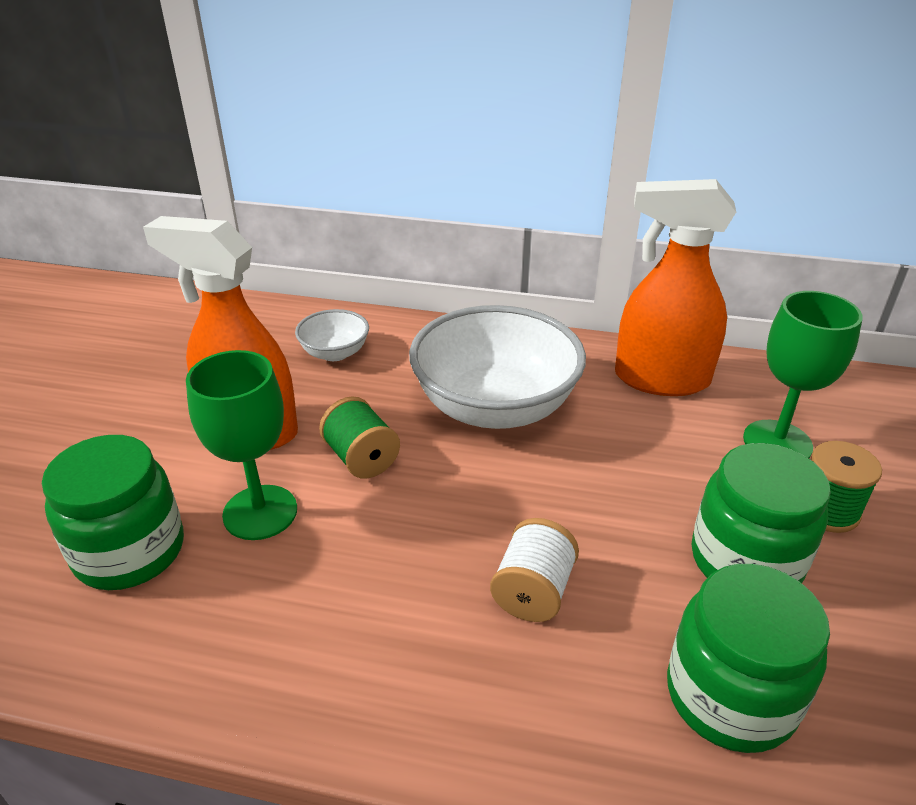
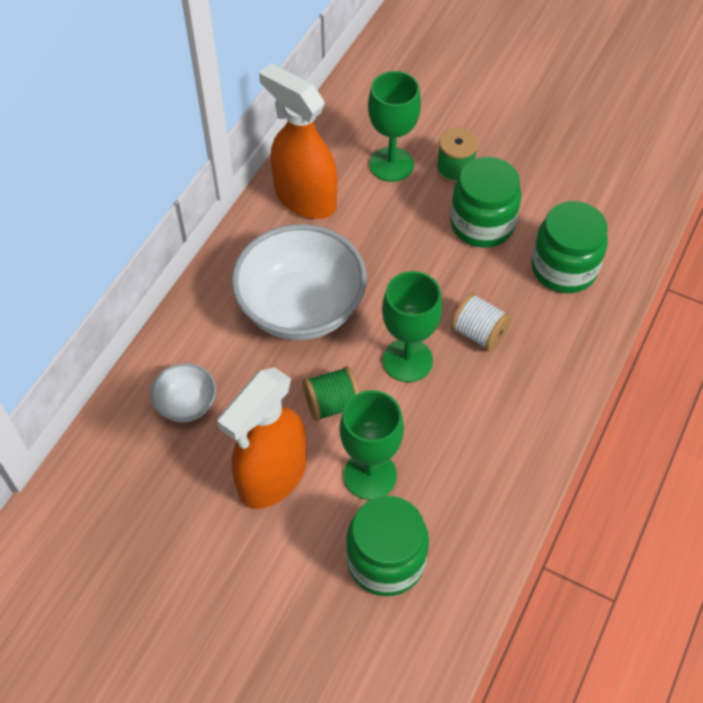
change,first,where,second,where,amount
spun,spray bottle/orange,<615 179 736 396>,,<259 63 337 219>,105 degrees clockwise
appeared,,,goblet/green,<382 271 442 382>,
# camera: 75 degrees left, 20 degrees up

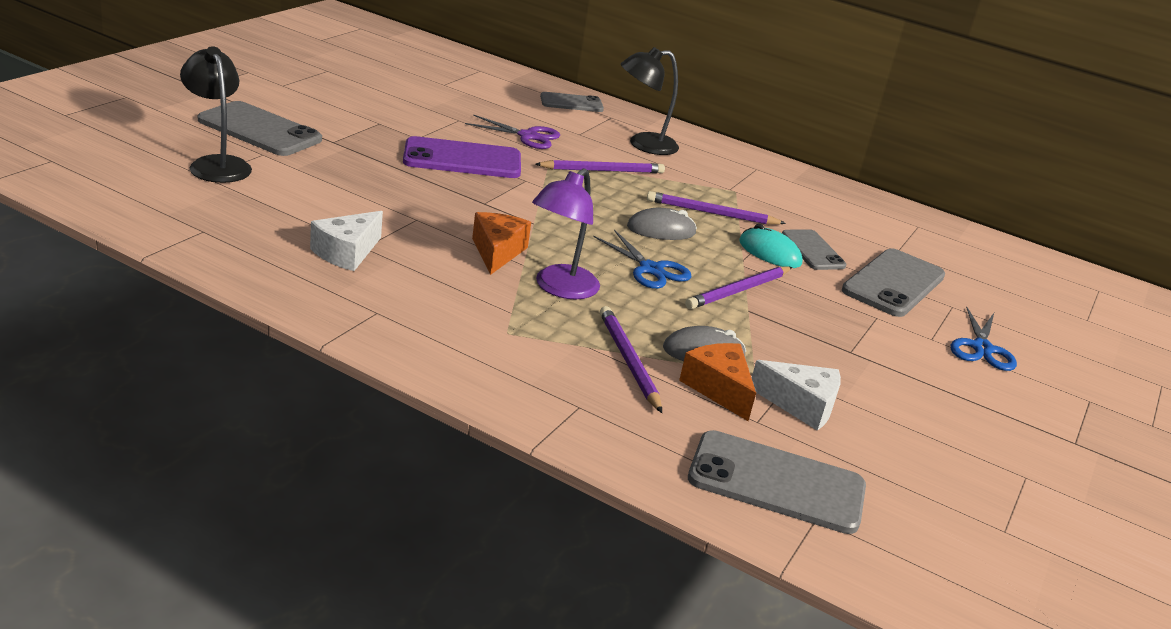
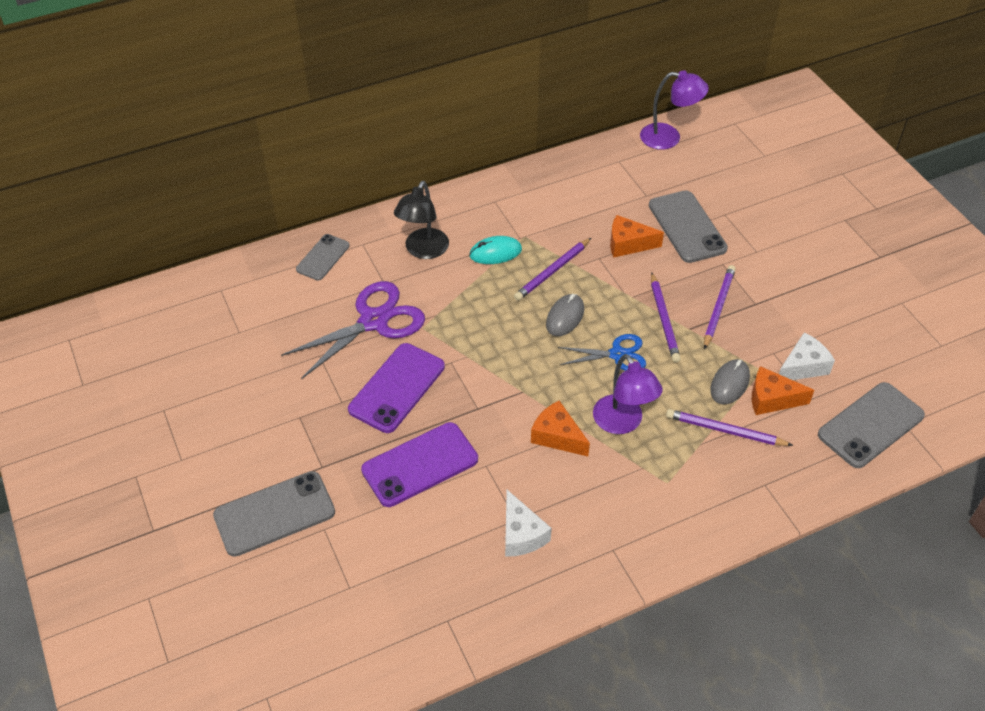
change,first,where,second,where,amount
size,scissors/purple,<465 115 560 149>,,<281 281 425 379>,x1.68
appeared,,,phone/purple,<361 422 478 507>,
relocated,mouse/turquoise,<739 224 802 268>,,<469 236 522 264>,
exchanged,phone/grey,<782 229 846 270>,cheese/orange,<610 215 664 258>,
appeared,,,lamp/purple,<640 70 709 150>,
relocated,pencil/purple,<535 160 665 173>,,<704 265 736 350>,
missing,lamp/black,<180 46 252 183>,,,
missing,scissors/blue,<951 306 1017 371>,,,
# camera: 50 degrees left, 20 degrees up

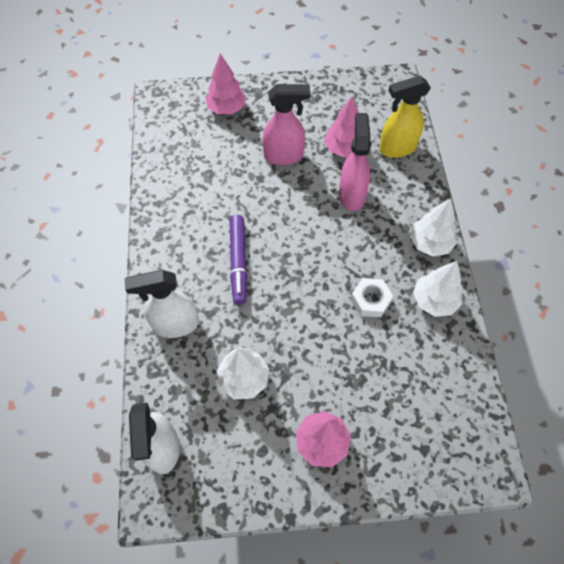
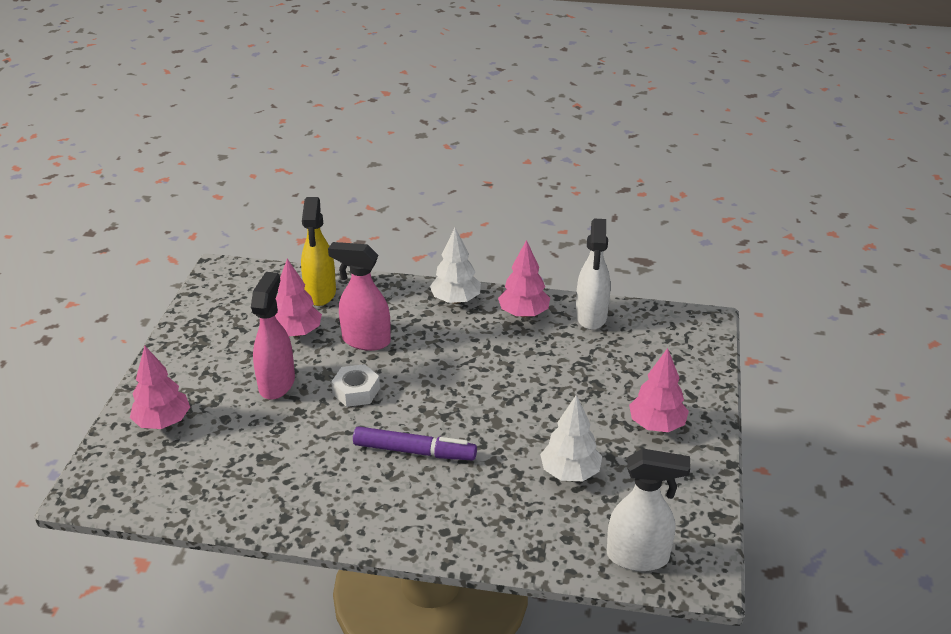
change,first,where,second,where,amount
relocated,nut/white,<351 278 393 318>,,<331 364 380 407>,
colour,tree/white,<413 261 463 317>,tree/pink,<498 240 550 317>,
relocated,spray bottle/white,<125 270 199 338>,,<576 219 611 330>,
# camera: 75 degrees left, 25 degrees down

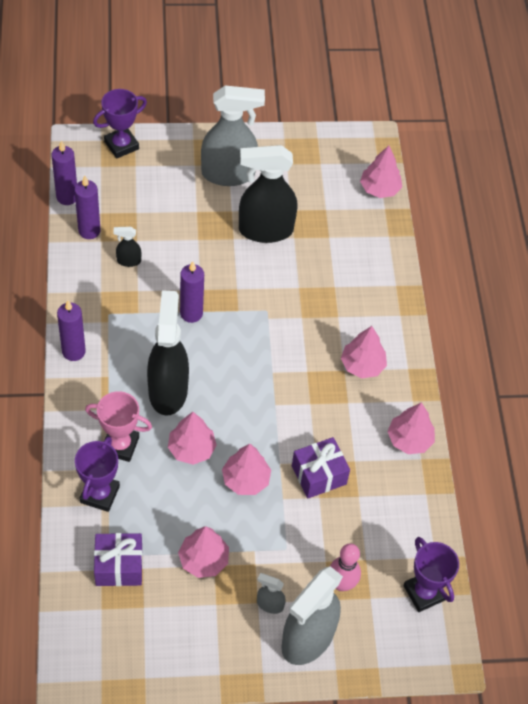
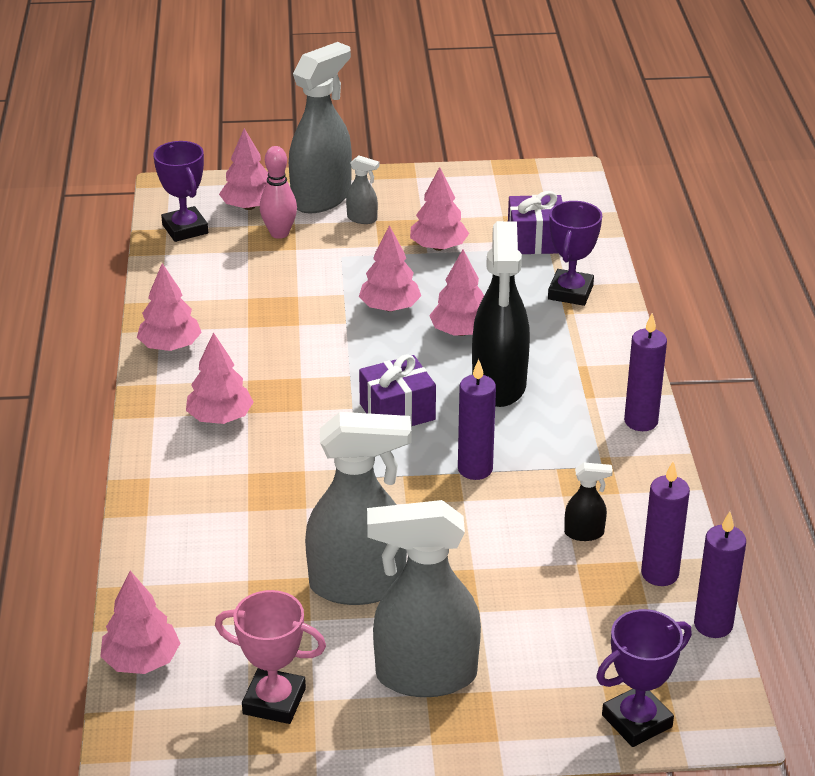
change,first,where,second,where,amount
relocated,trophy/pink,<85 391 152 462>,,<215 590 326 724>,
appeared,,,tree/pink,<219 128 268 210>,
colour,spray bottle/black,<239 145 298 243>,spray bottle/grey,<305 412 411 605>,
relocated,gift/purple,<292 437 350 499>,,<359 354 436 427>,
# camera: 175 degrees left, 20 degrees down

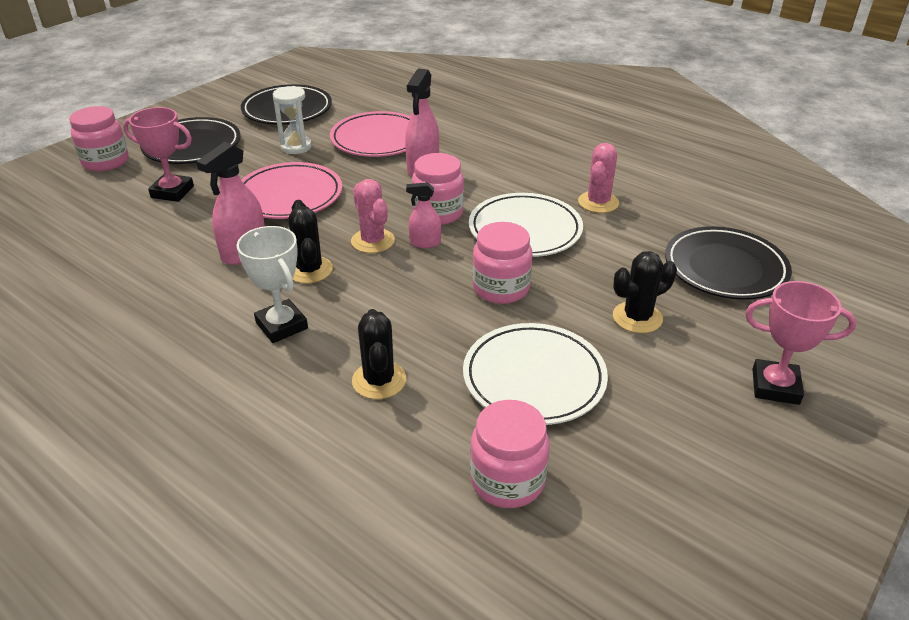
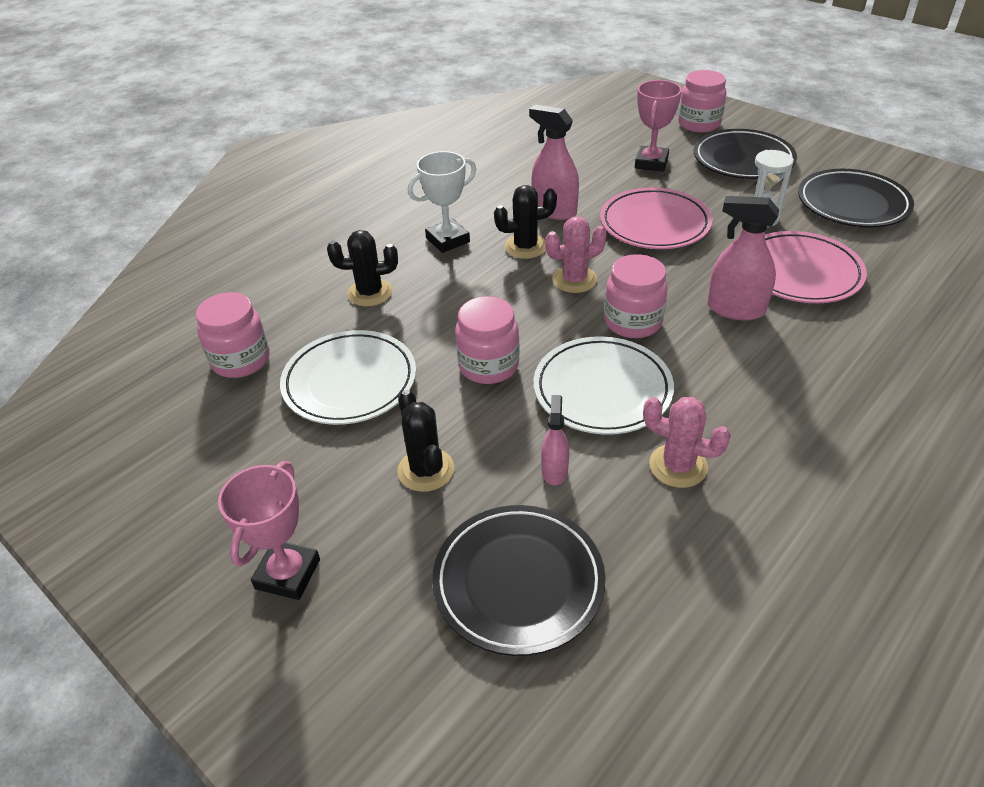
change,first,where,second,where,amount
relocated,spray bottle/pink,<406 182 441 248>,,<541 395 569 486>,
# camera: 95 degrees right, 5 degrees up

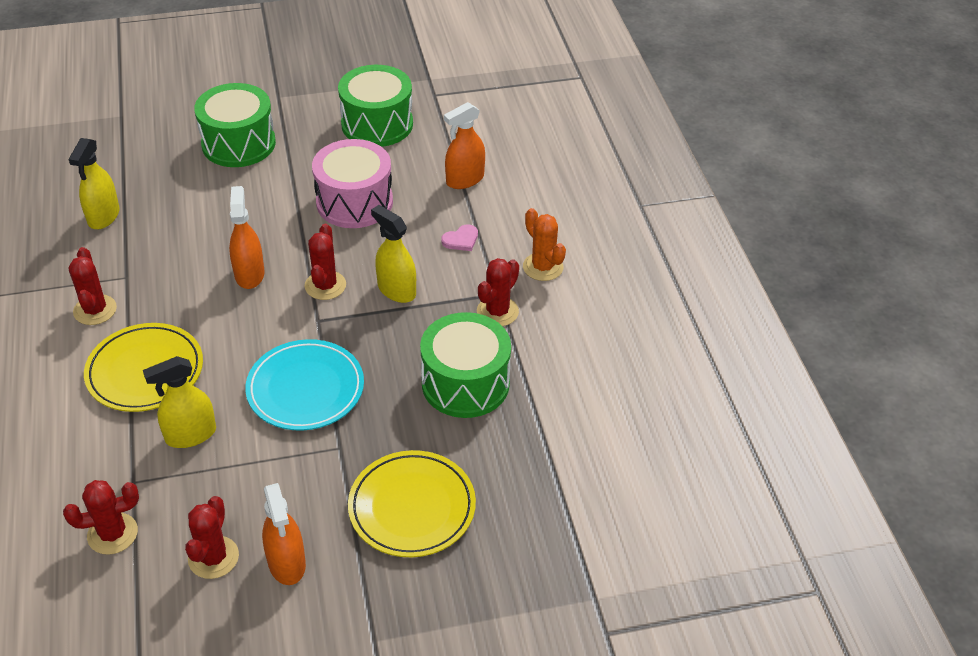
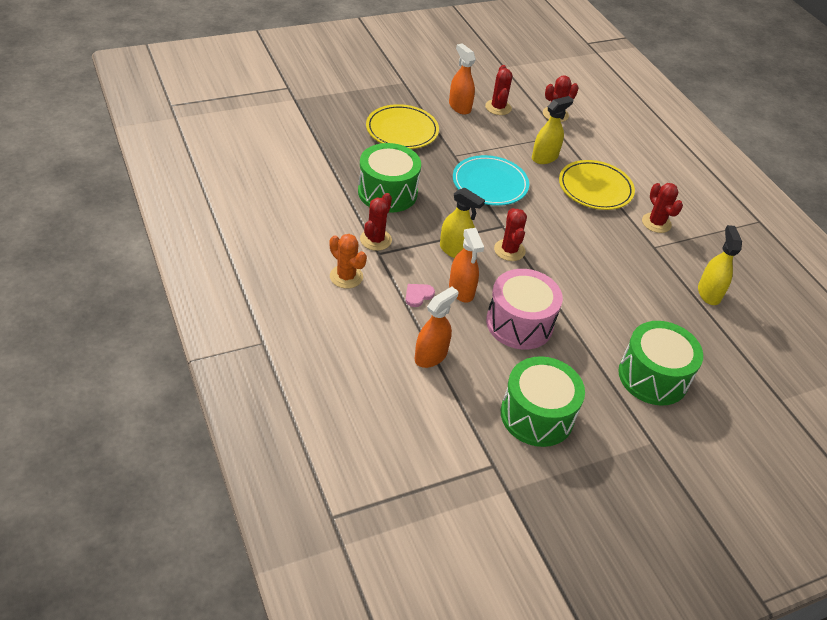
change,first,where,second,where,amount
relocated,spray bottle/orange,<229 186 265 289>,,<449 228 484 302>,
# camera: 165 degrees right, 0 degrees up

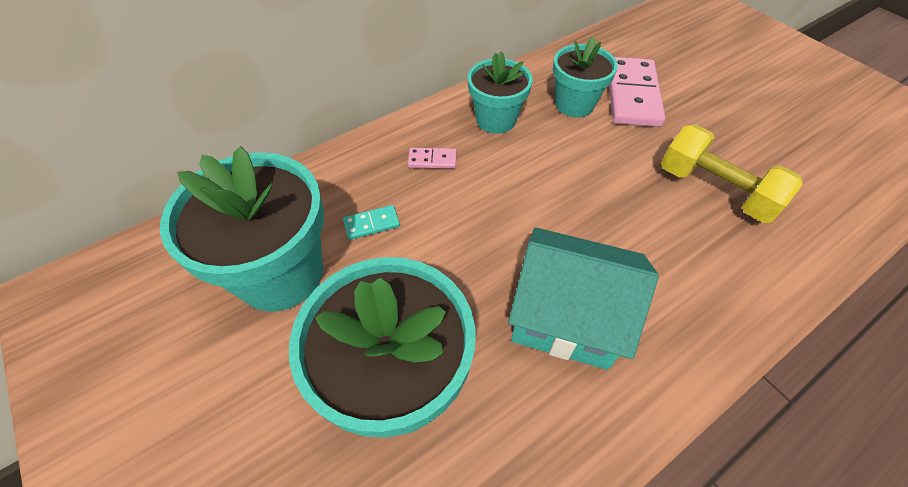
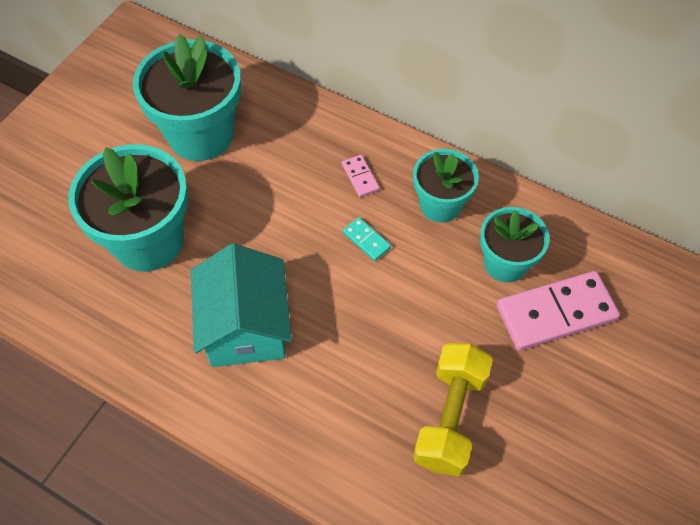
change,first,where,second,where,amount
relocated,domino/turquoise,<343 205 400 240>,,<343 217 391 261>,
# camera: 65 degrees right, 5 degrees up

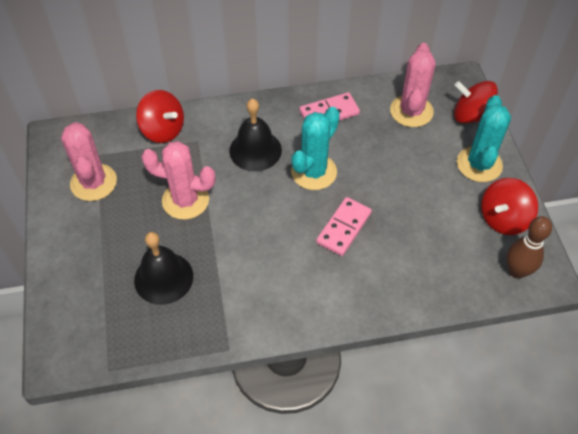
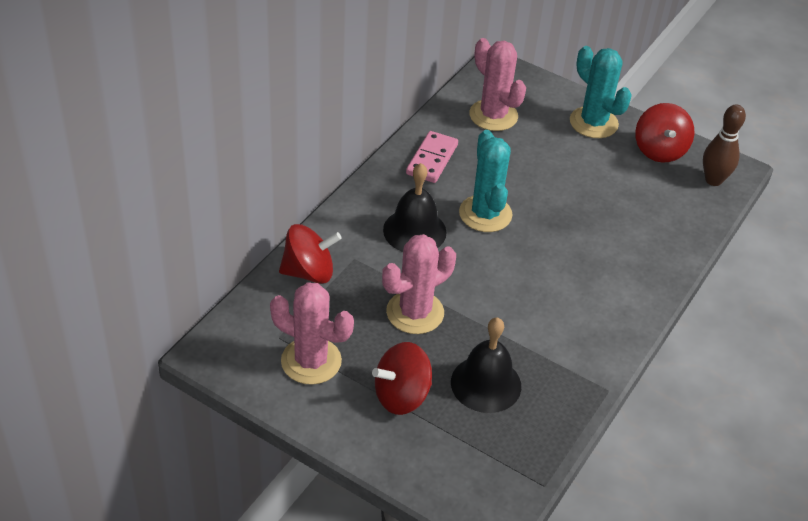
change,first,where,second,where,amount
relocated,spinning top/red,<454 81 498 123>,,<372 342 432 415>,
missing,domino/pink,<316 197 372 256>,,,
# camera: 50 degrees left, 10 degrees down

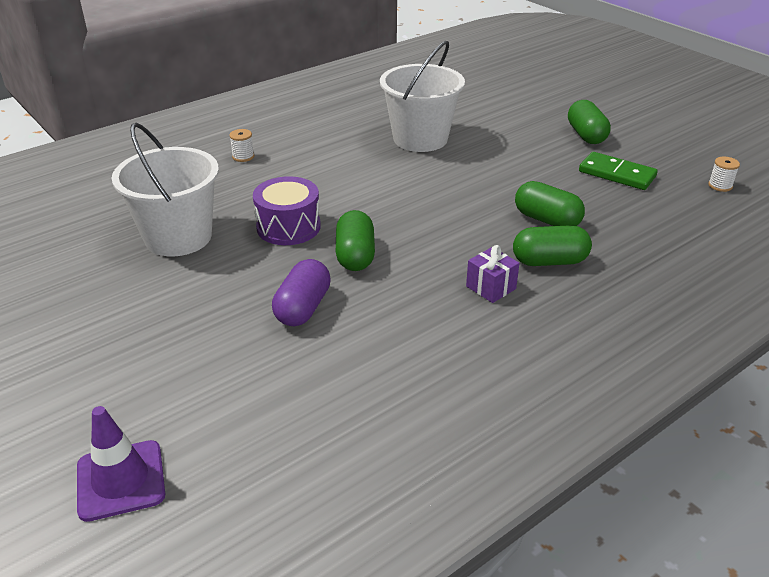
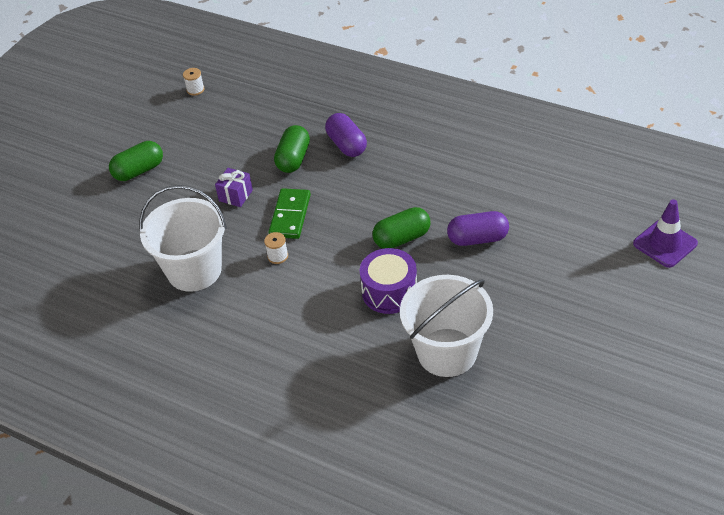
change,first,where,second,where,amount
relocated,gift/purple,<466 245 520 303>,,<215 168 253 207>,
relocated,spool/white,<229 129 254 162>,,<264 232 288 264>,
relocated,domino/green,<579 152 658 190>,,<268 188 311 239>,
colour,capsule/green,<513 225 592 266>,capsule/purple,<325 113 367 157>,
# camera: 110 degrees left, 10 degrees up

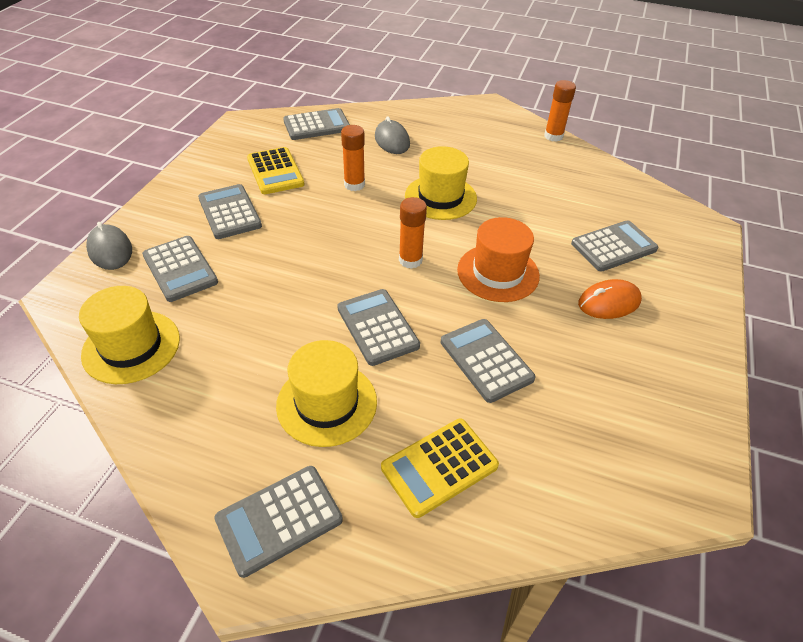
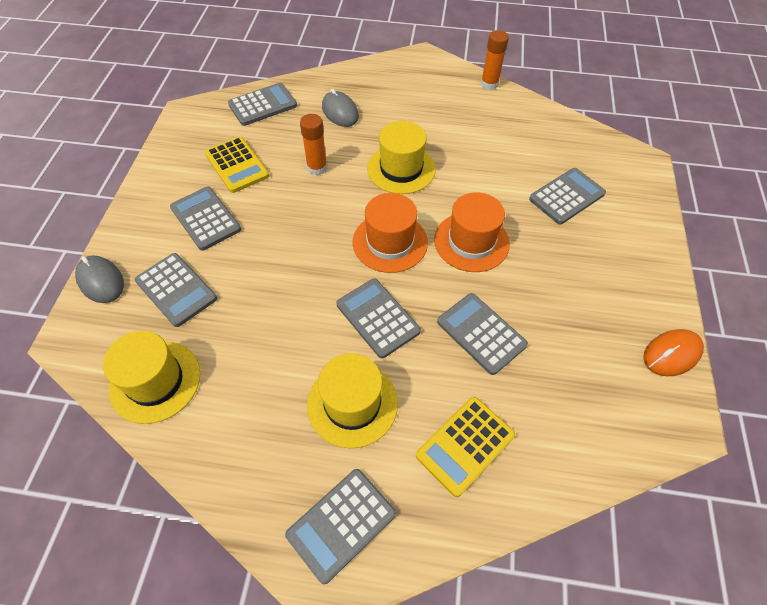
change,first,where,second,where,amount
exchanged,glue stick/orange,<399 197 427 269>,hat/orange,<353 193 428 273>,
relocated,mouse/orange,<578 279 642 319>,,<643 329 704 376>,
# camera: 10 degrees left, 10 degrees up

